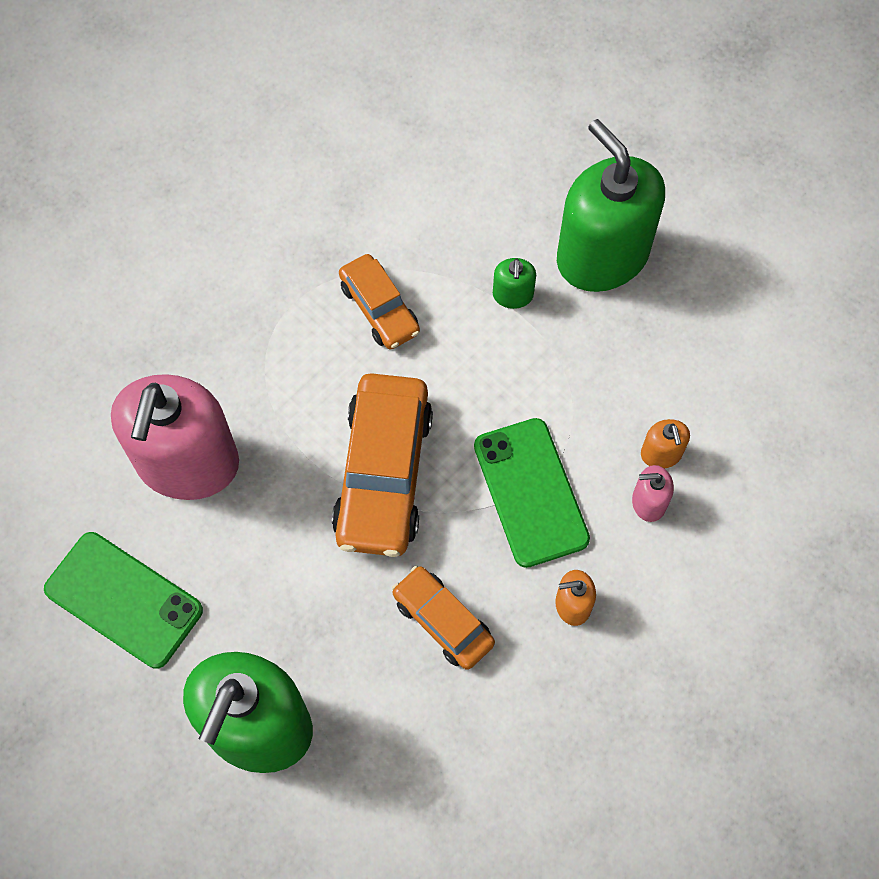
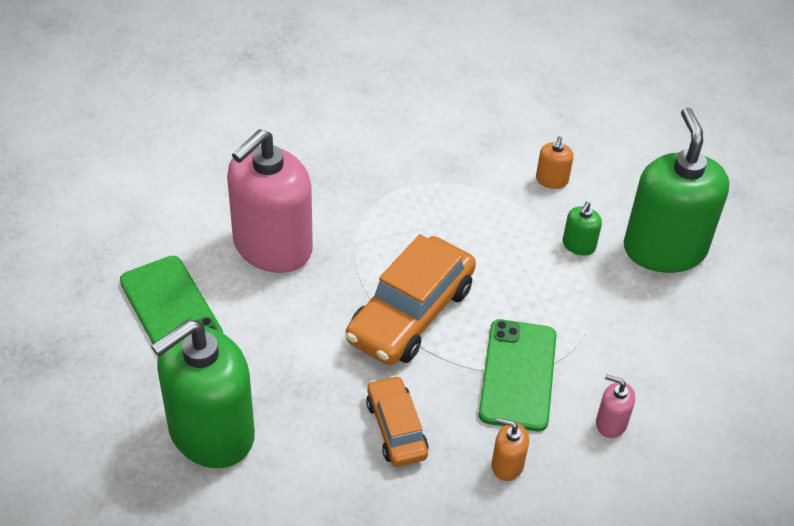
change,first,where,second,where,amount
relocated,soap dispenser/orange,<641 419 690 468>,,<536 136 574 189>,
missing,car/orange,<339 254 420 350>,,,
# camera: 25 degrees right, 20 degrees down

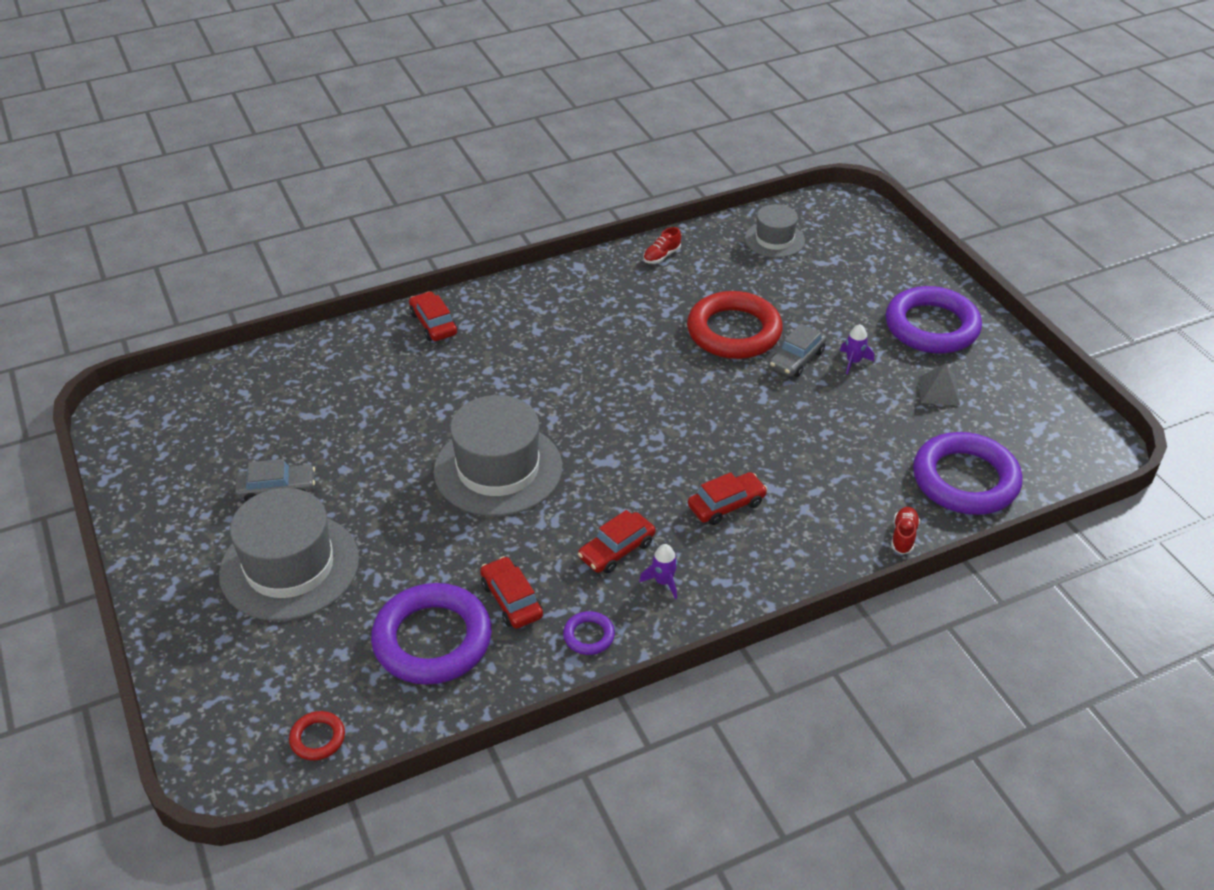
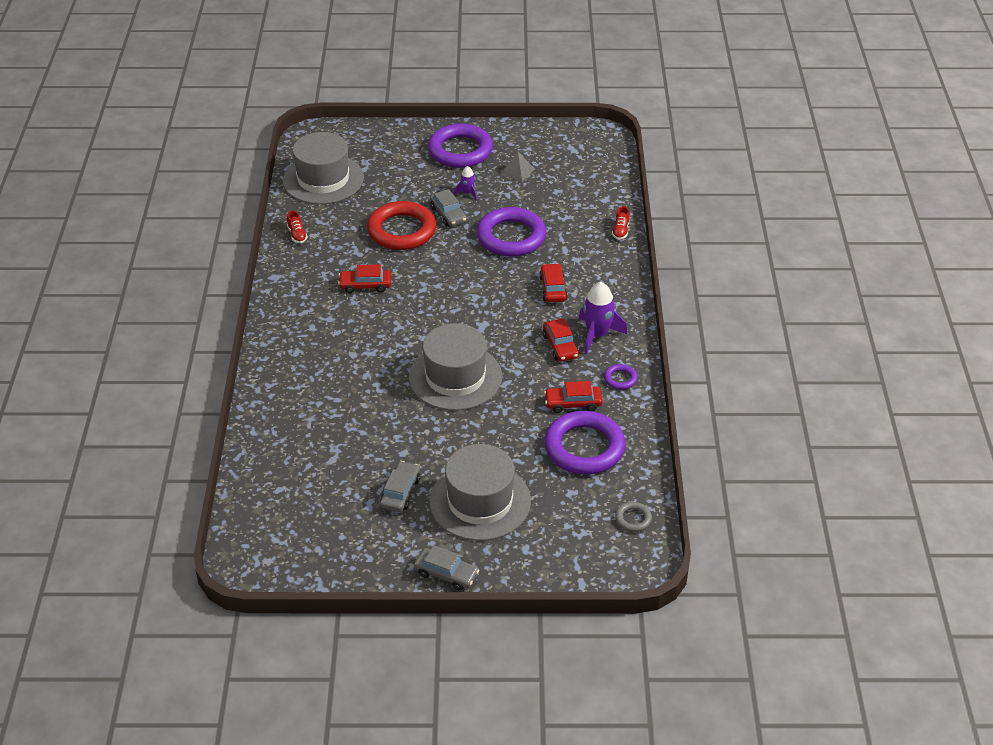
change,first,where,second,where,amount
size,hat/grey,<745 204 805 258>,,<283 132 364 204>,x1.77
relocated,car/red,<409 291 457 341>,,<338 264 391 293>,
appeared,,,car/grey,<414 545 479 591>,
relocated,ring/purple,<913 432 1022 515>,,<477 207 546 257>,
size,rocket/purple,<639 544 678 599>,,<579 282 628 354>,x1.90
spun,shoe/red,<891 507 920 554>,,<612 206 630 240>,120 degrees counterclockwise
colour,ring/red,<289 711 345 760>,ring/grey,<615 502 652 532>,
# camera: 65 degrees left, 0 degrees up

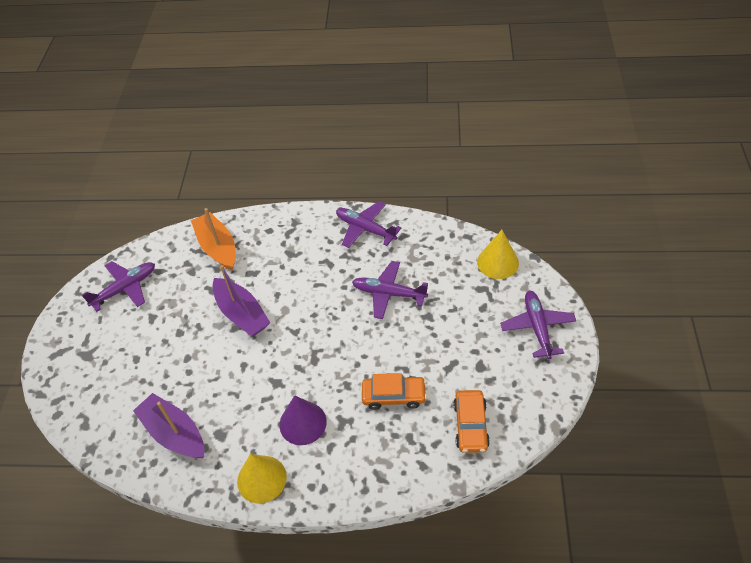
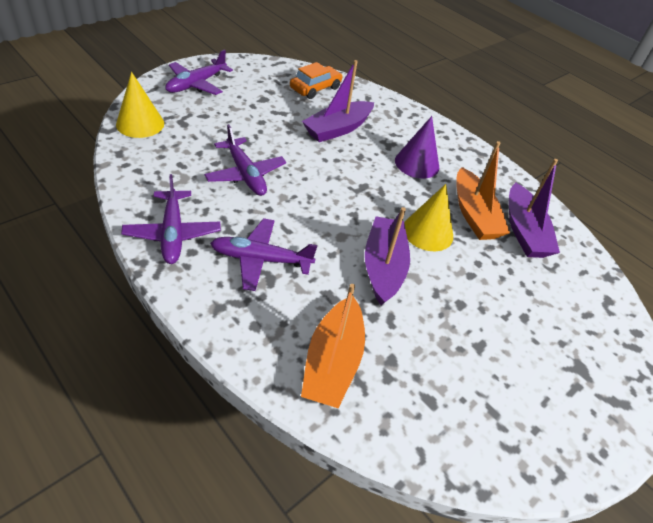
change,first,where,second,where,amount
relocated,plane/purple,<82 261 155 312>,,<210 218 317 291>,
exchanged,car/orange,<362 373 427 410>,boat/purple,<302 60 374 142>,
relocated,cone/yellow,<237 454 287 503>,,<404 184 453 251>,
appeared,,,boat/orange,<456 141 510 240>,
# camera: 145 degrees left, 5 degrees down

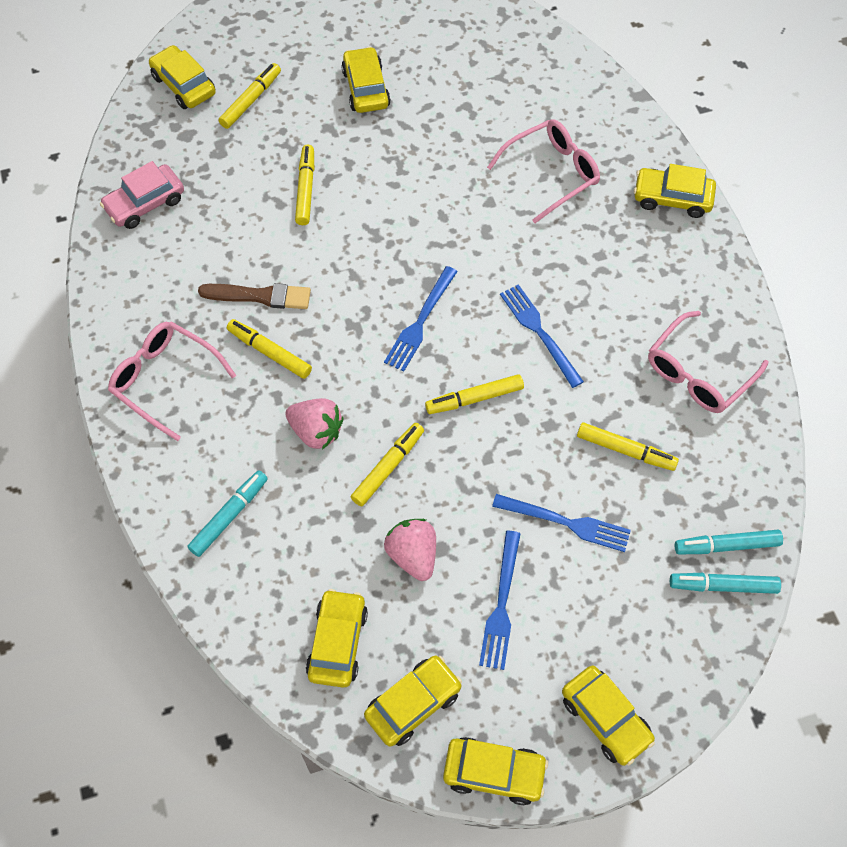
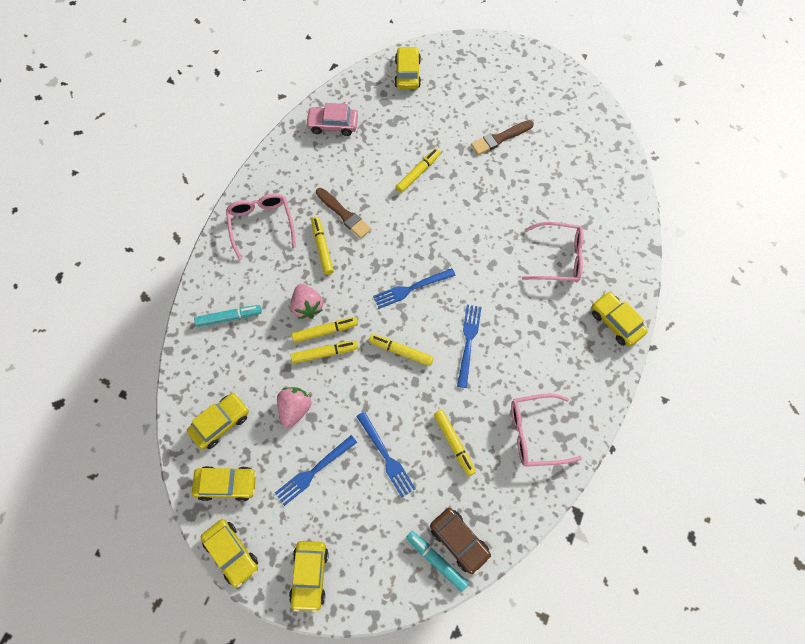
change,first,where,second,where,amount
relocated,marker/yellow,<219 63 281 129>,,<292 317 358 343>,
exchanged,marker/turquoise,<675 530 783 554>,car/brown,<430 508 491 575>,
exchanged,car/yellow,<341 47 391 113>,brush/brown,<471 120 534 155>,
# camera: 40 degrees right, 5 degrees up

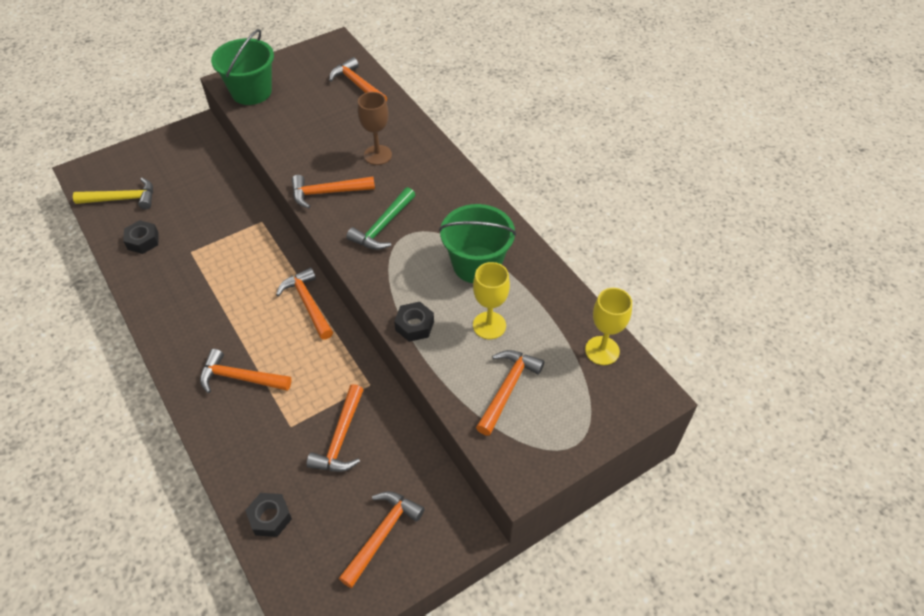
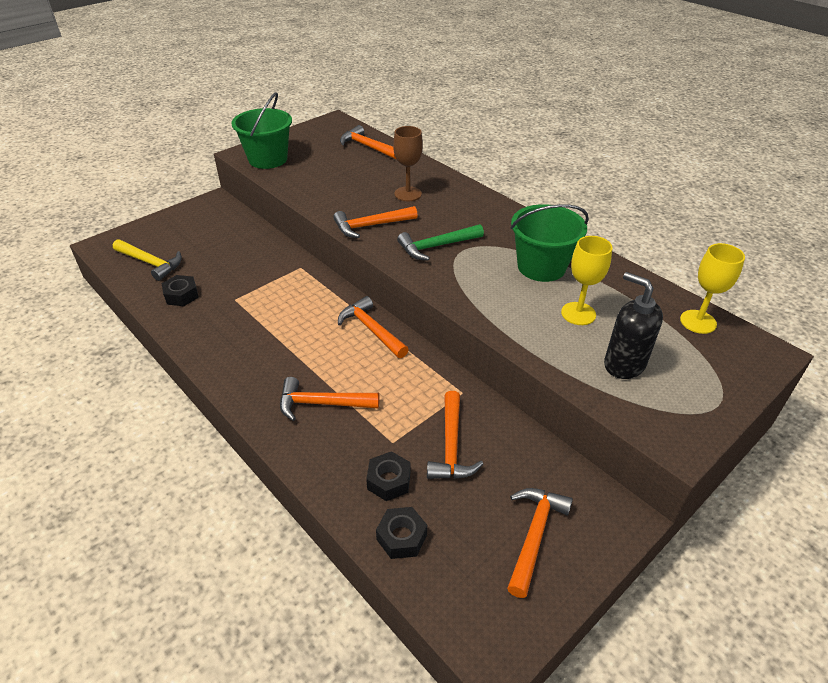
change,first,where,second,where,amount
spun,hammer/yellow,<73 178 153 210>,,<113 239 182 281>,45 degrees clockwise
relocated,nut/black,<394 302 434 342>,,<366 451 411 501>,
spun,hammer/green,<346 187 415 250>,,<397 224 484 261>,45 degrees clockwise
exchanged,hammer/orange,<476 350 544 436>,soap dispenser/black,<604 272 663 379>,
# camera: 10 degrees left, 10 degrees down

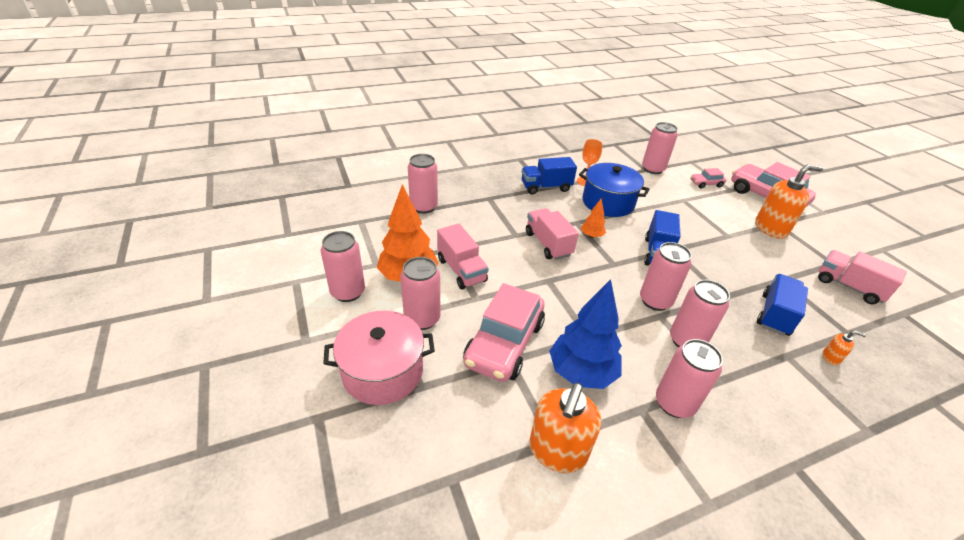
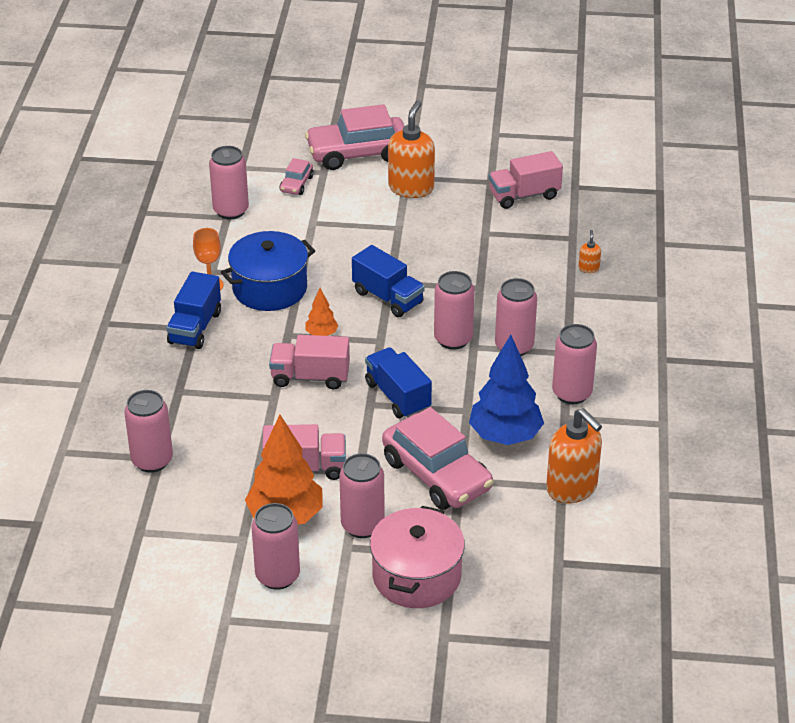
change,first,where,second,where,amount
relocated,truck/blue,<757 274 808 336>,,<365 347 432 418>,
spun,soap dispenser/orange,<822 330 866 365>,,<578 230 601 273>,45 degrees counterclockwise
# camera: 60 degrees left, 0 degrees up

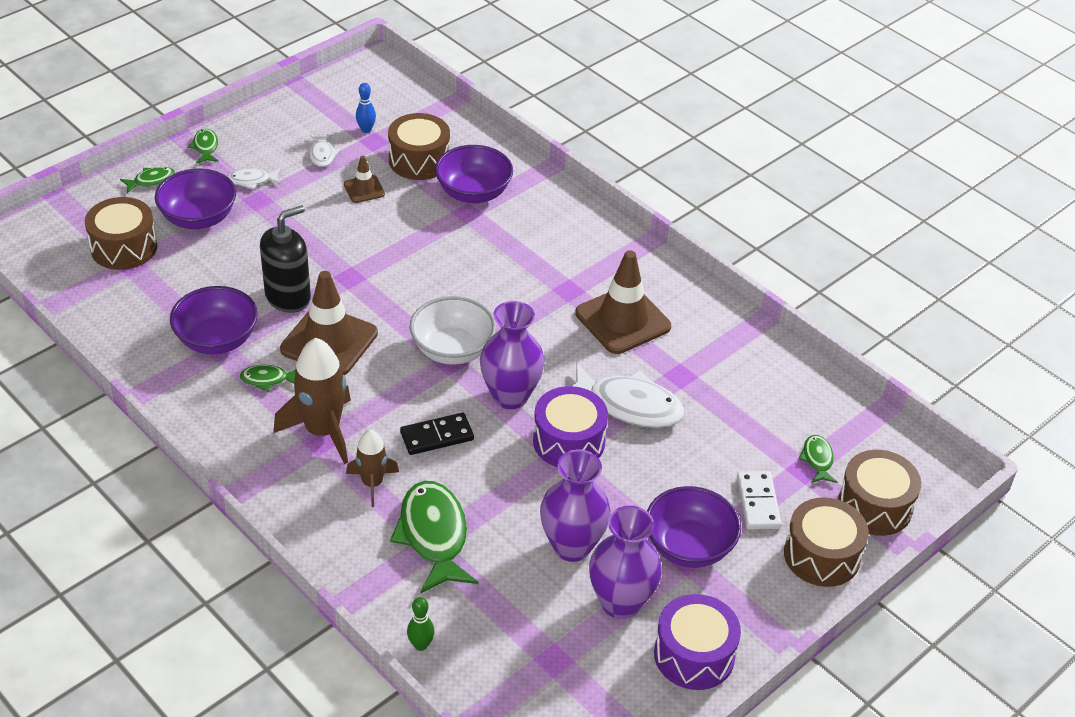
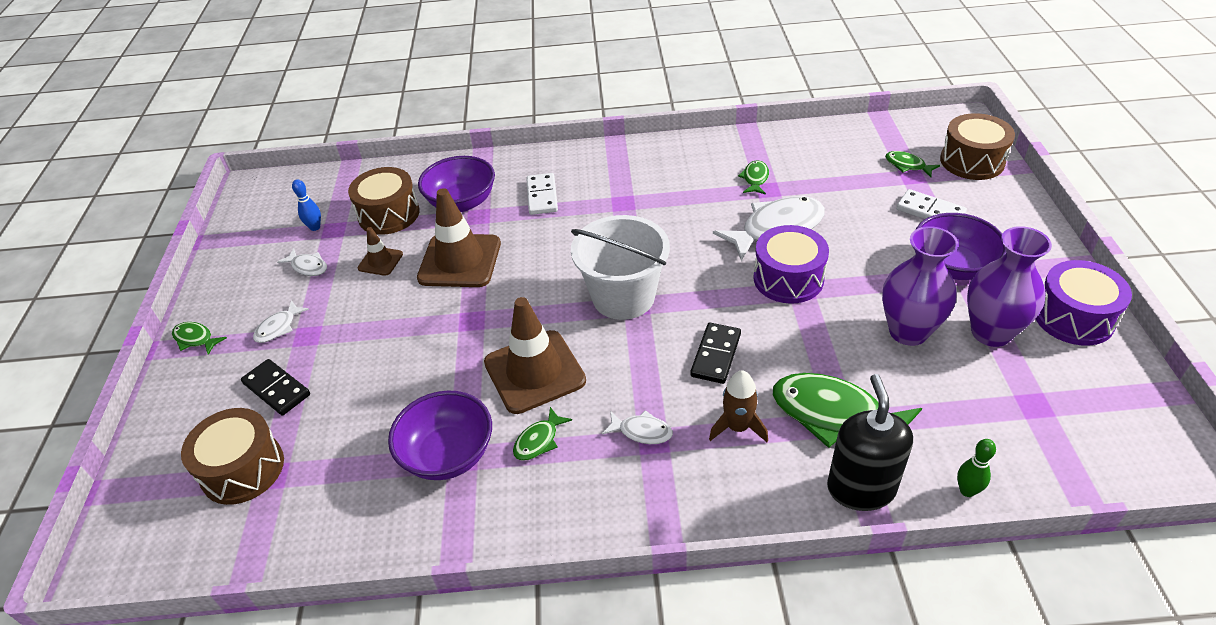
change,first,where,second,where,amount
exchanged,bowl/purple,<155 169 236 229>,domino/black,<241 359 310 416>,
relocated,traffic cone/brown,<575 250 671 354>,,<417 188 501 287>,
appeared,,,domino/white,<526 173 558 215>,
exchanged,bowl/white,<410 296 496 365>,bucket/white,<571 215 670 320>,
exchanged,rocket/brown,<273 338 351 464>,fish/white,<602 410 673 444>,
relocated,fish/green,<120 167 175 193>,,<738 160 769 195>,
relocated,soap dispenser/black,<260 205 311 313>,,<827 374 913 511>,
missing,vase/purple,<480 301 545 409>,,,
missing,drum/brown,<784 497 869 587>,,,
# camera: 45 degrees left, 0 degrees up

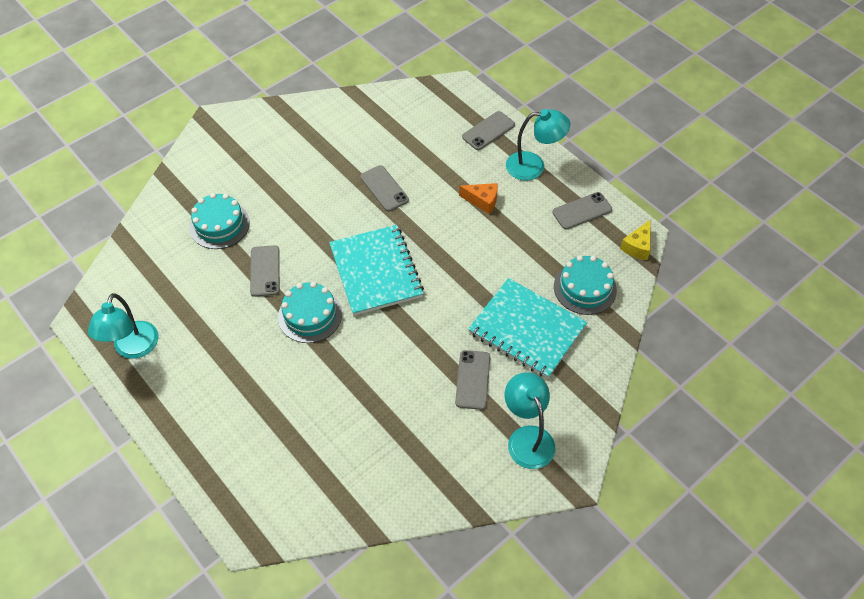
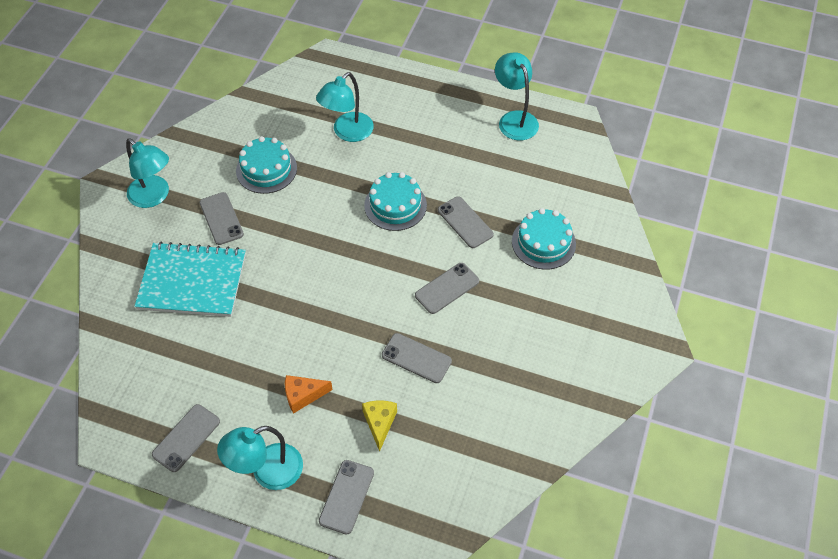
change,first,where,second,where,amount
relocated,cake/turquoise,<554 255 617 315>,,<236 136 297 194>,
appeared,,,lamp/turquoise,<316 72 374 142>,
relocated,cheese/yellow,<620 220 650 260>,,<362 401 397 452>,
appeared,,,phone/grey,<415 263 479 314>,
missing,notebook/turquoise,<329 225 424 316>,,,
# camera: 150 degrees right, 0 degrees up

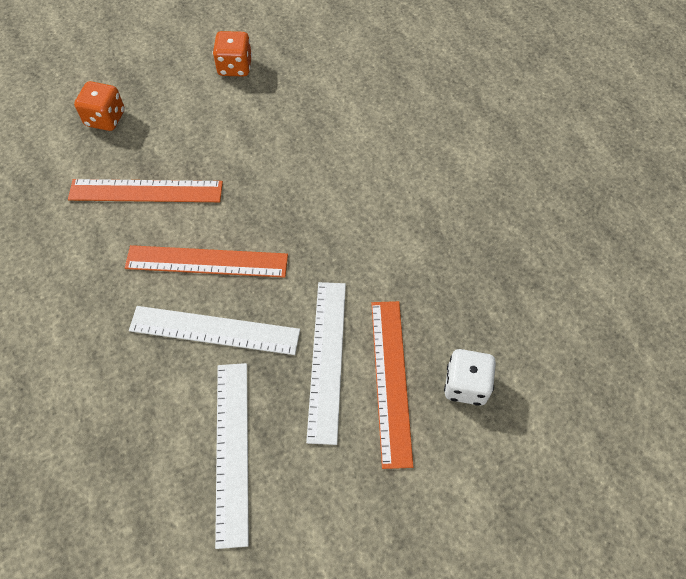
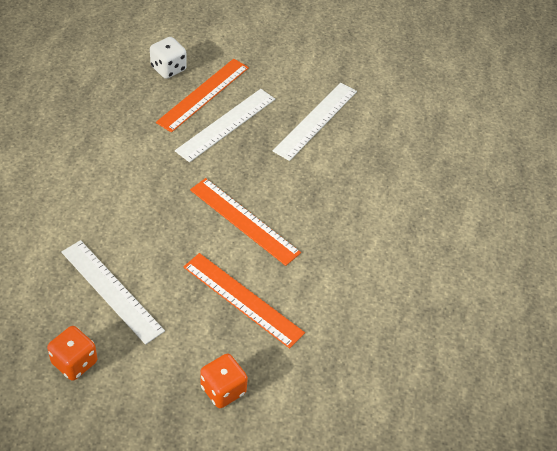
change,first,where,second,where,amount
relocated,ruler/white,<129 306 300 355>,,<61 240 165 345>,
# camera: 145 degrees left, 10 degrees down

